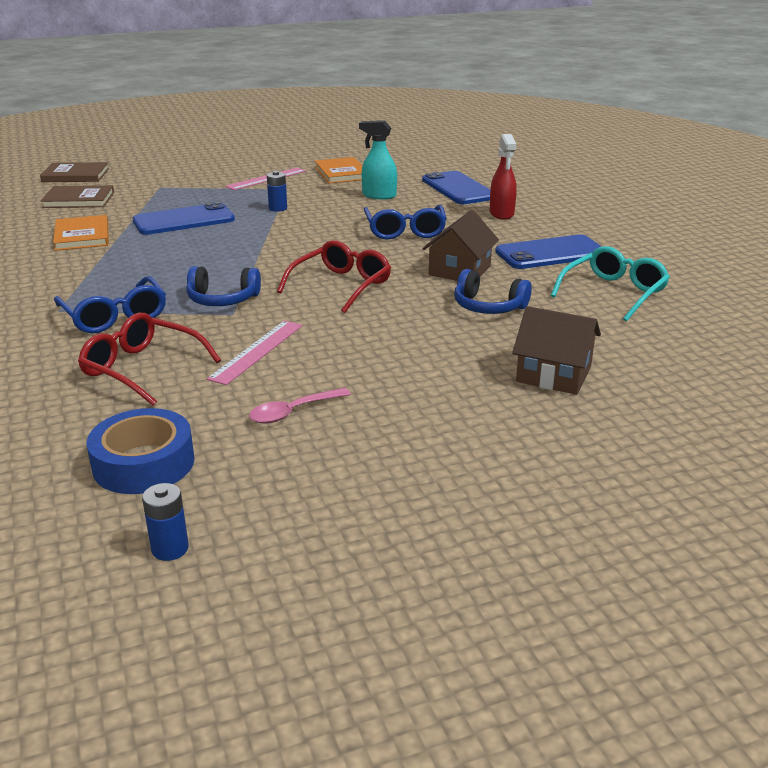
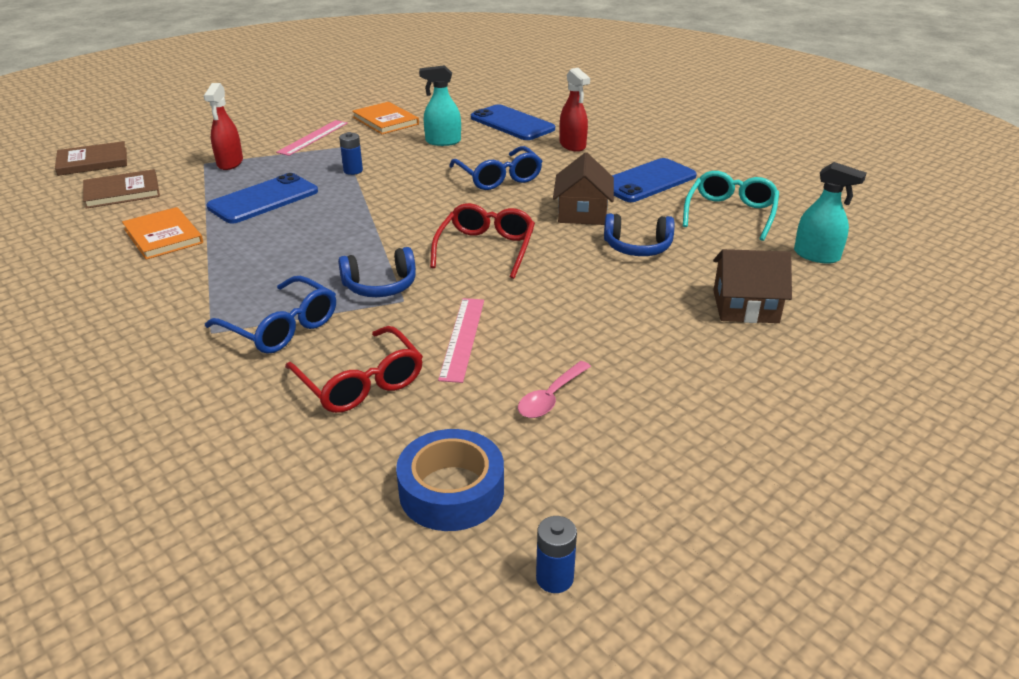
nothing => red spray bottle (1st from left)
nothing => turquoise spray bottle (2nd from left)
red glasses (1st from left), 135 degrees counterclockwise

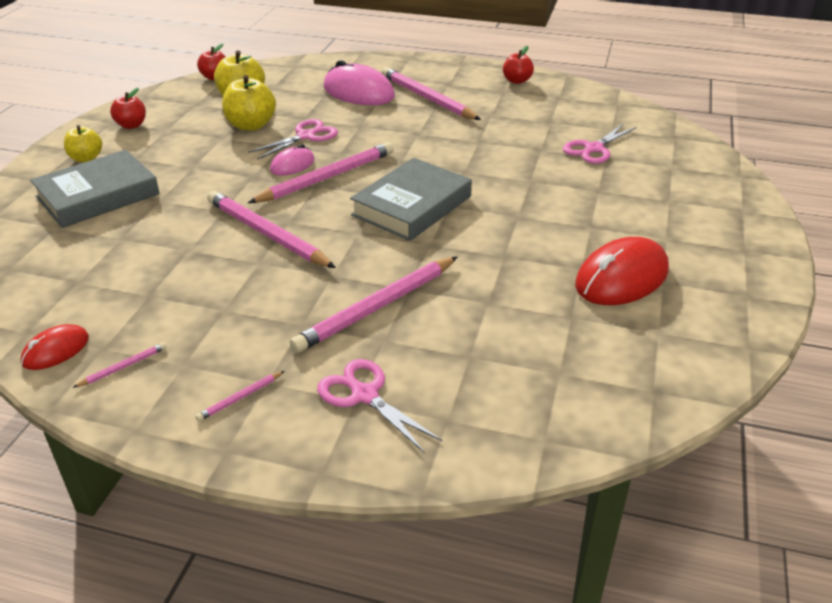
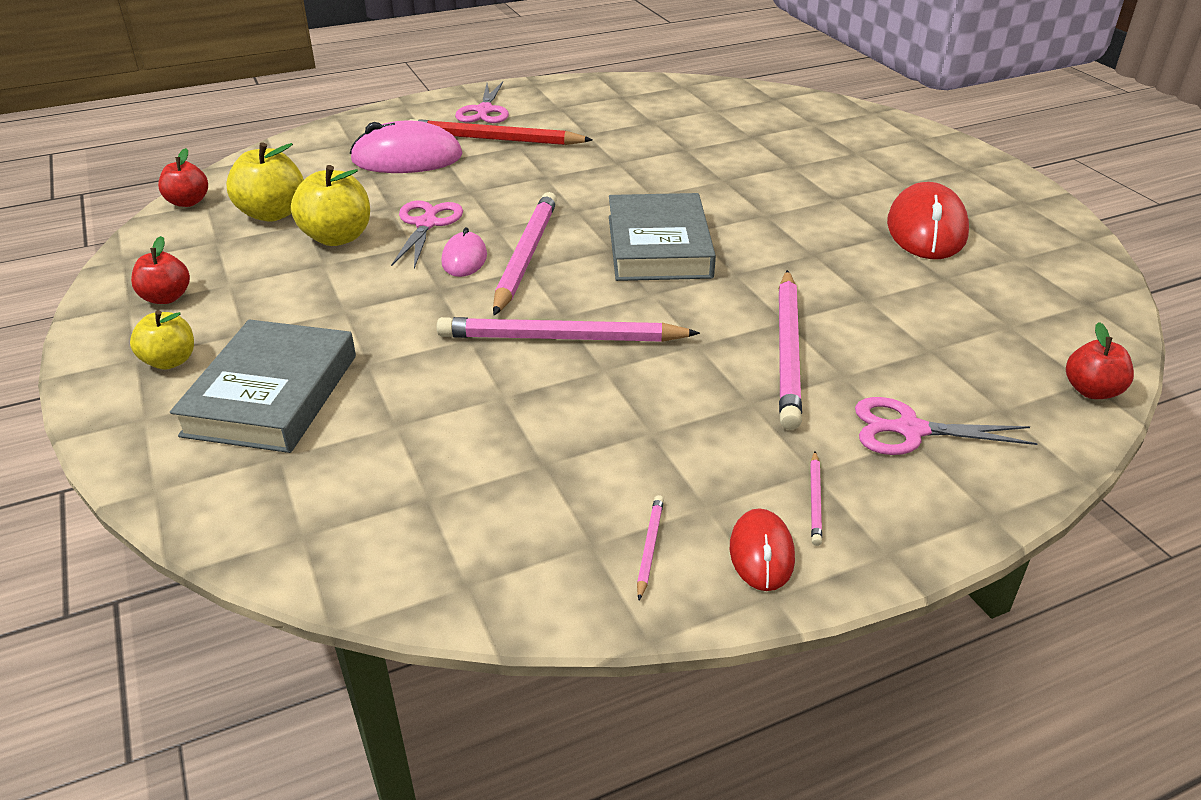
red mouse (1st from left), moved
red apple (3rd from left), moved
pink scissors (3rd from left in the first image) => pink scissors (2nd from left), moved
pink pencil (6th from left) => red pencil

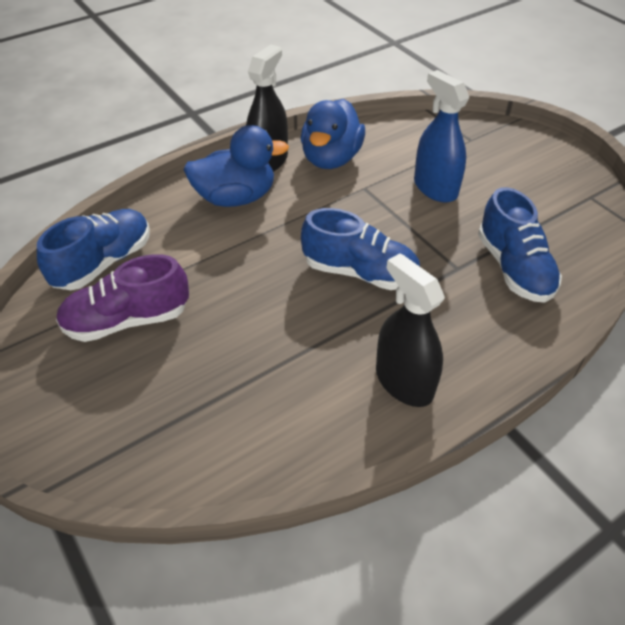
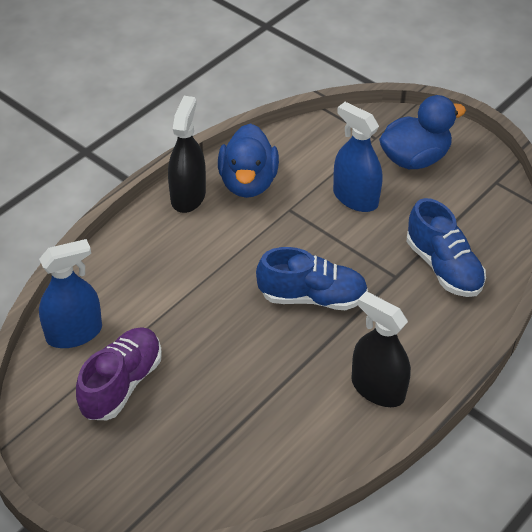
blue duck (1st from left in the first image) => blue duck (2nd from left), moved
blue shoe (1st from left) => blue spray bottle (1st from left)
purple shoe, 150 degrees clockwise

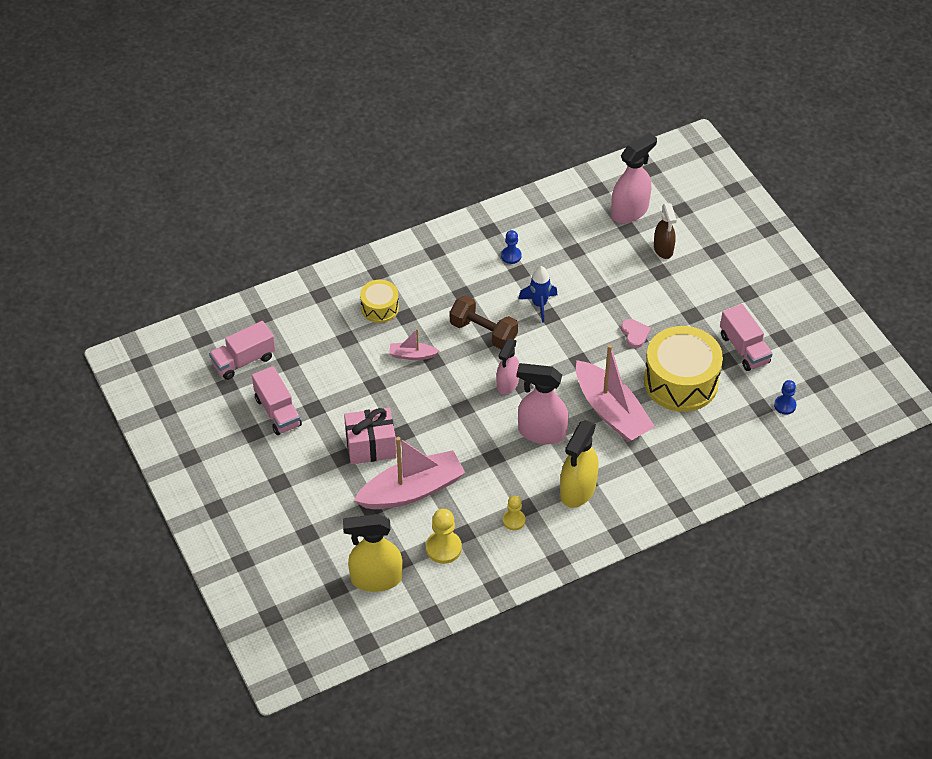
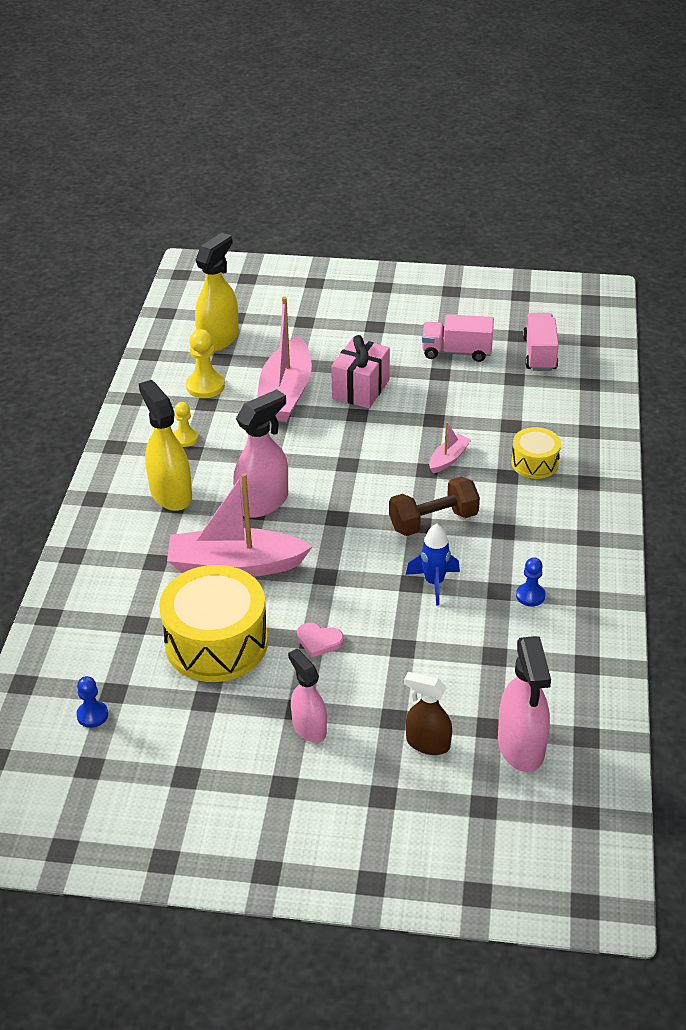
pink truck (3rd from left) => nothing
pink spray bottle (1st from left in the first image) => pink spray bottle (2nd from left), moved

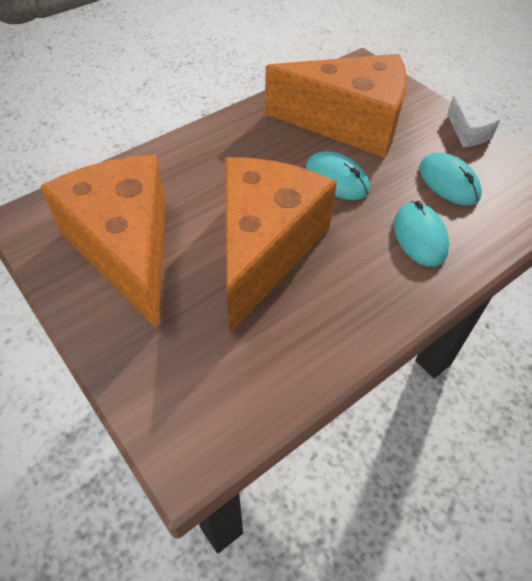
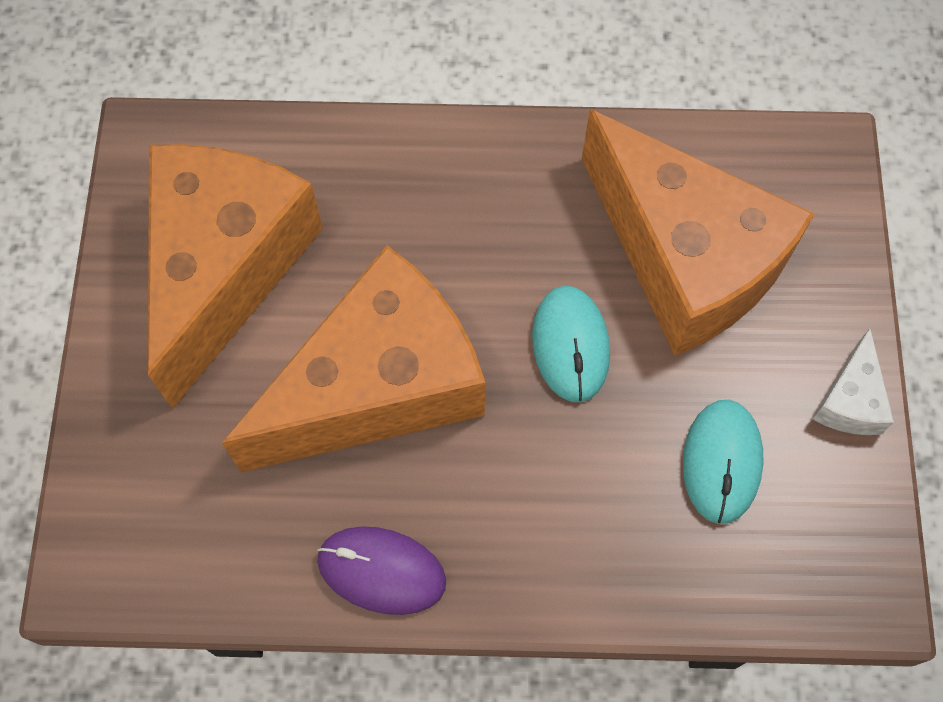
turquoise mouse (2nd from left) => nothing
nothing => purple mouse

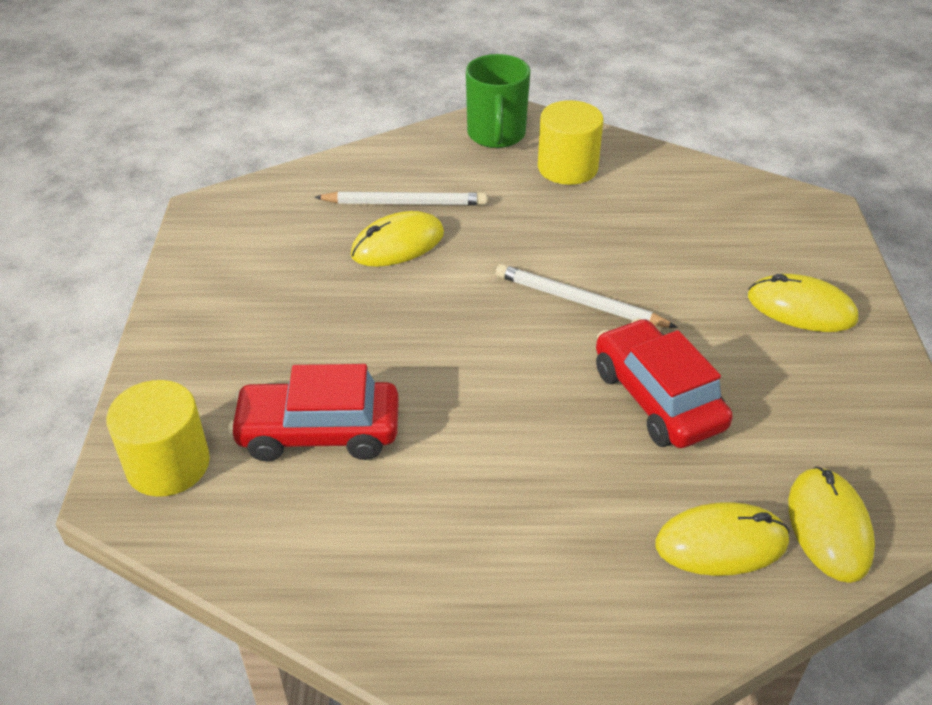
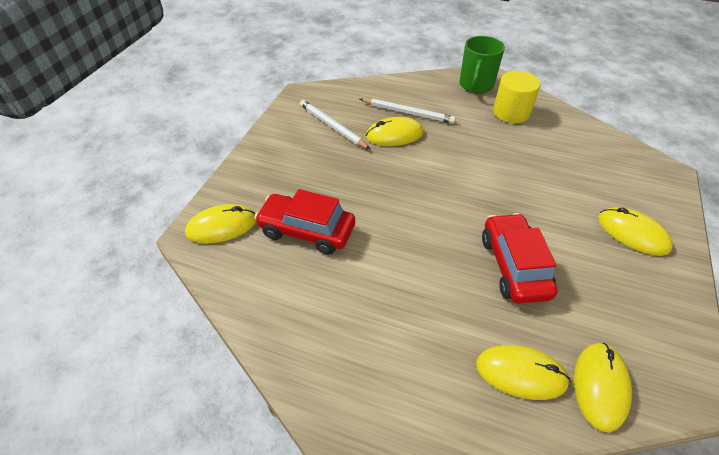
white pencil (2nd from left in the first image) => white pencil (1st from left), moved
yellow cylinder (1st from left) => yellow mouse (1st from left)

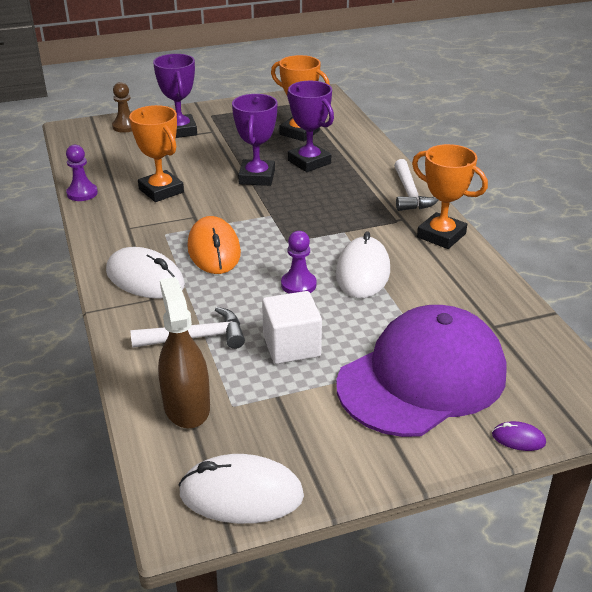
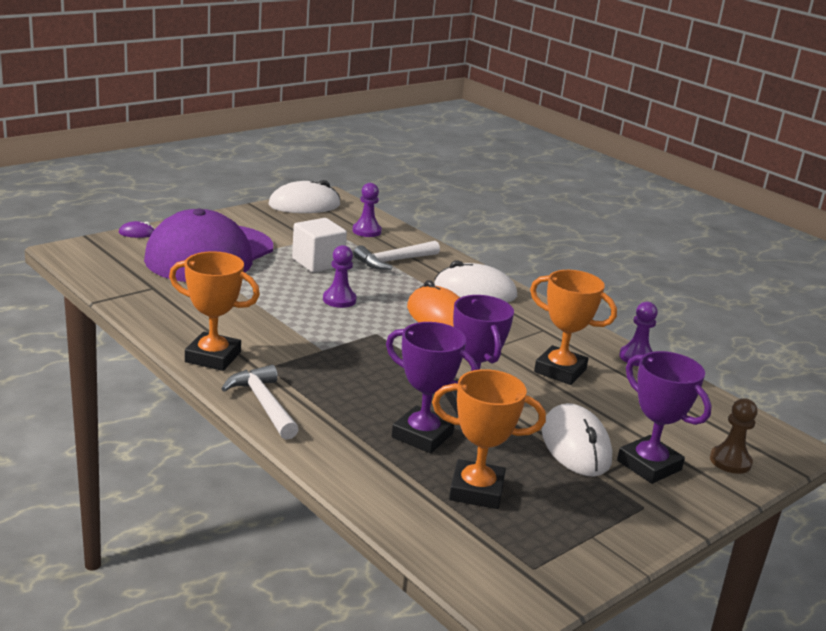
white mouse (3rd from left), moved
brown spray bottle => purple pawn (2nd from left)

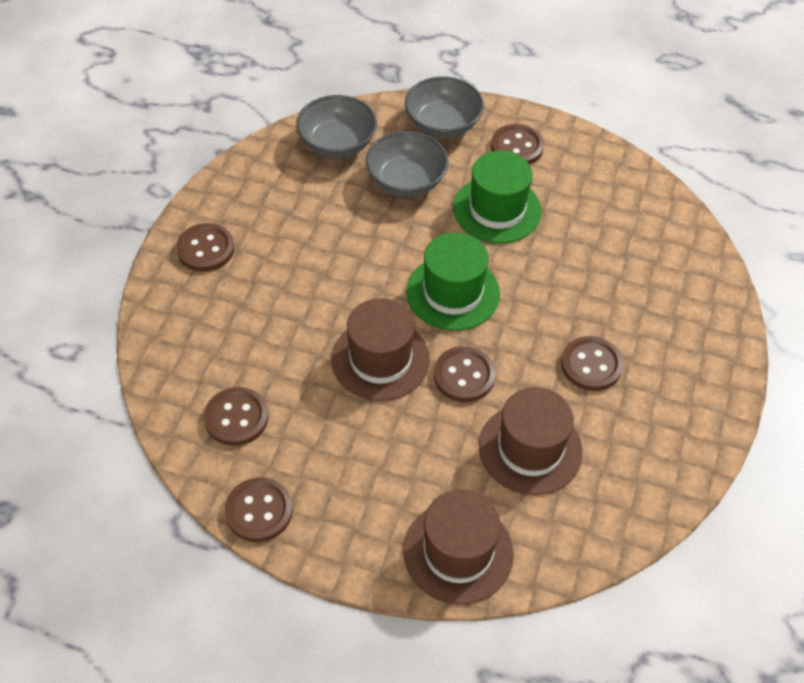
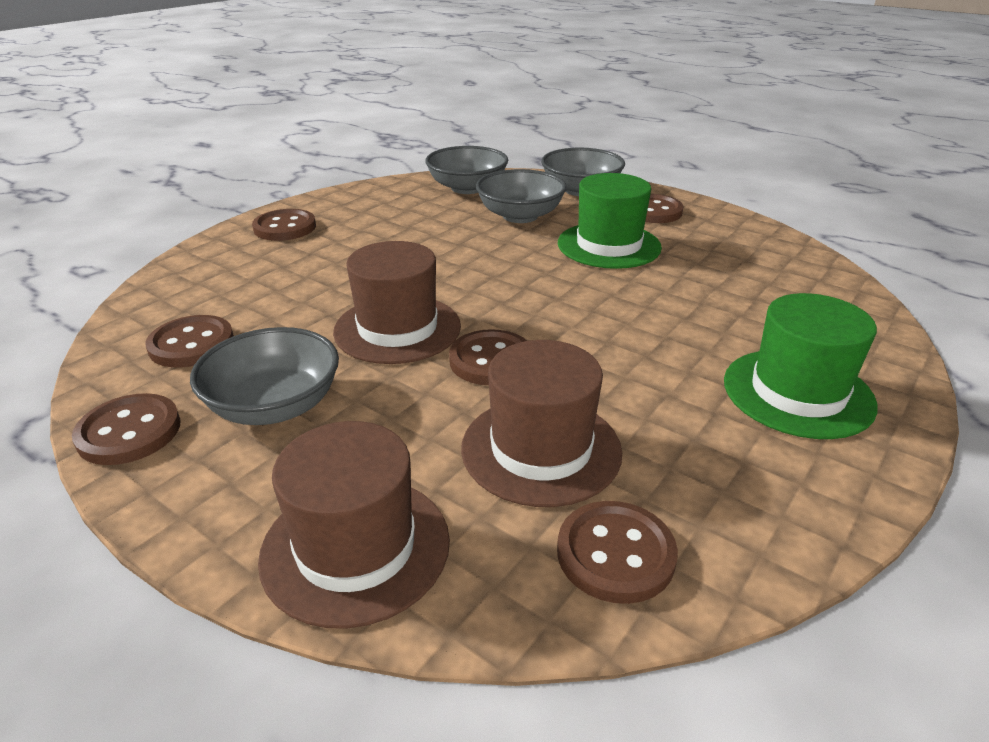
nothing => grey bowl (1st from left)
green hat (1st from left in the first image) => green hat (2nd from left), moved
brown button (6th from left in the first image) => brown button (5th from left), moved

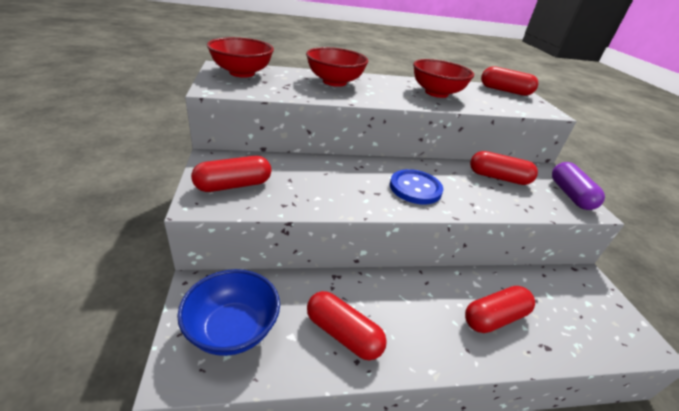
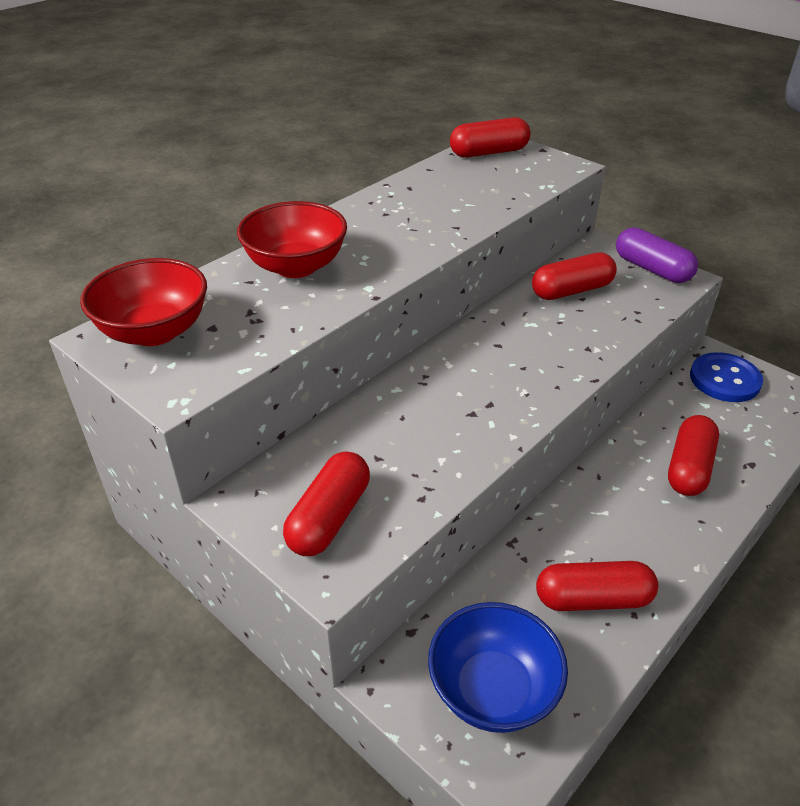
red bowl (3rd from left) => nothing
blue button, moved

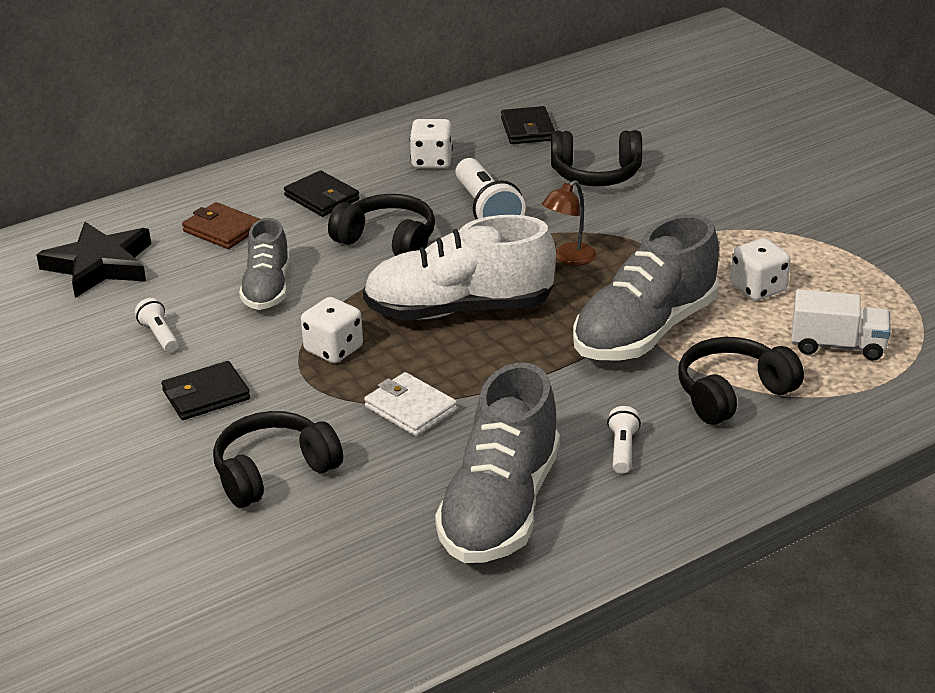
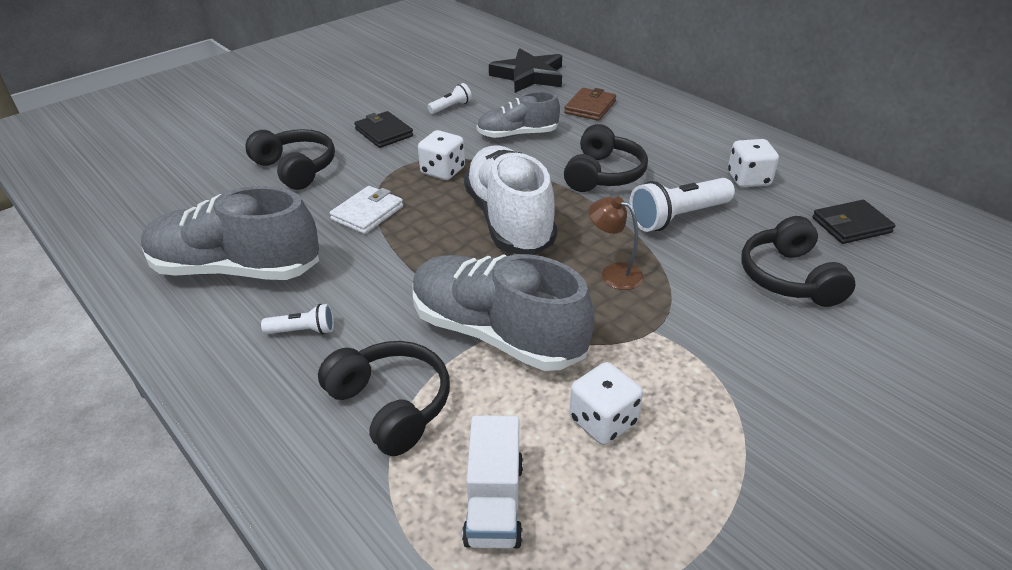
black wallet (2nd from left) => nothing

